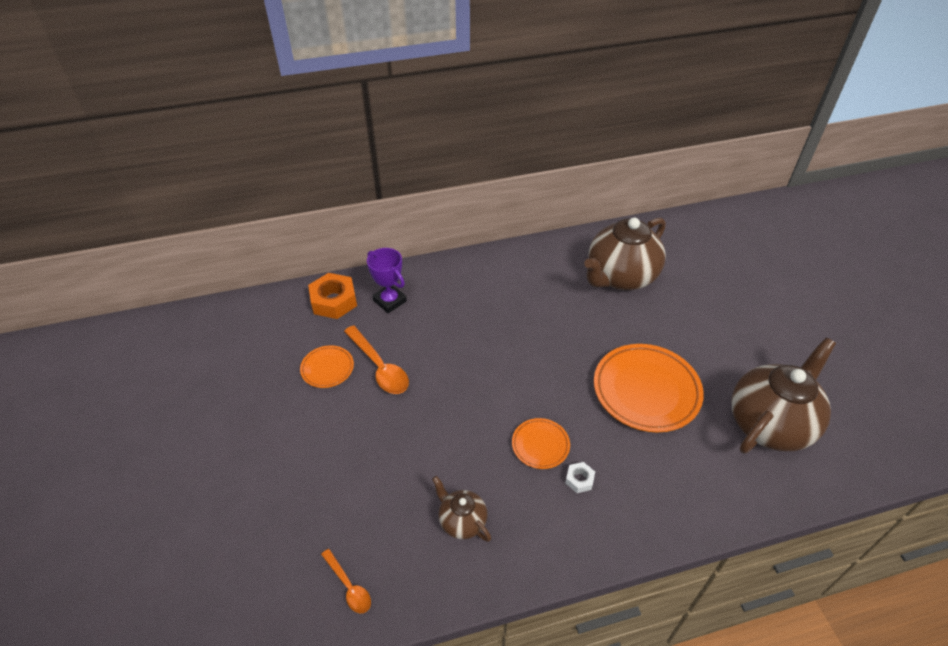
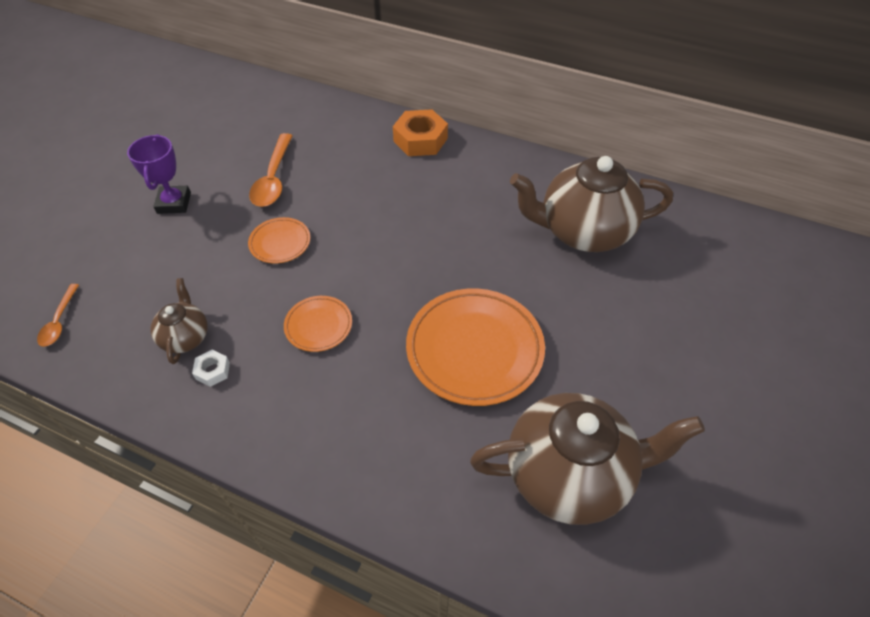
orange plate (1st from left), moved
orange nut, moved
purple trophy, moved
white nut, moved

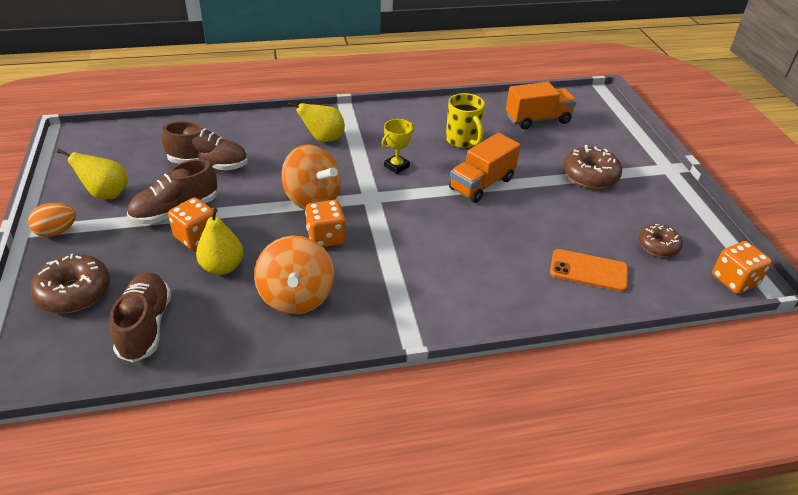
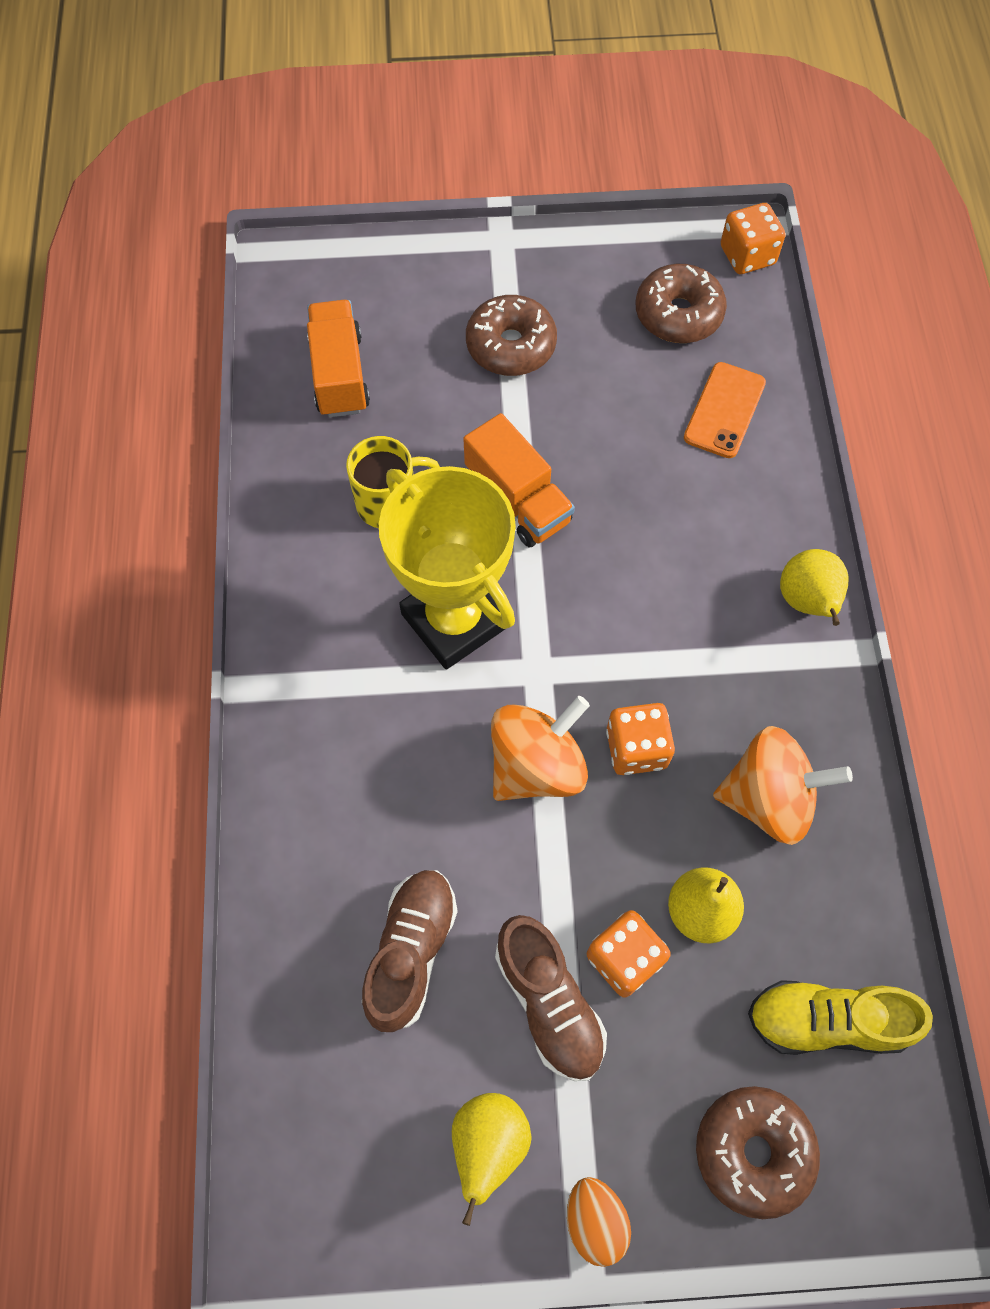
yellow pear (3rd from left), moved
brown shoe (1st from left) => yellow shoe
yellow trophy, x2.38
brown donut (3rd from left in the first image) => brown donut (2nd from left), x1.53

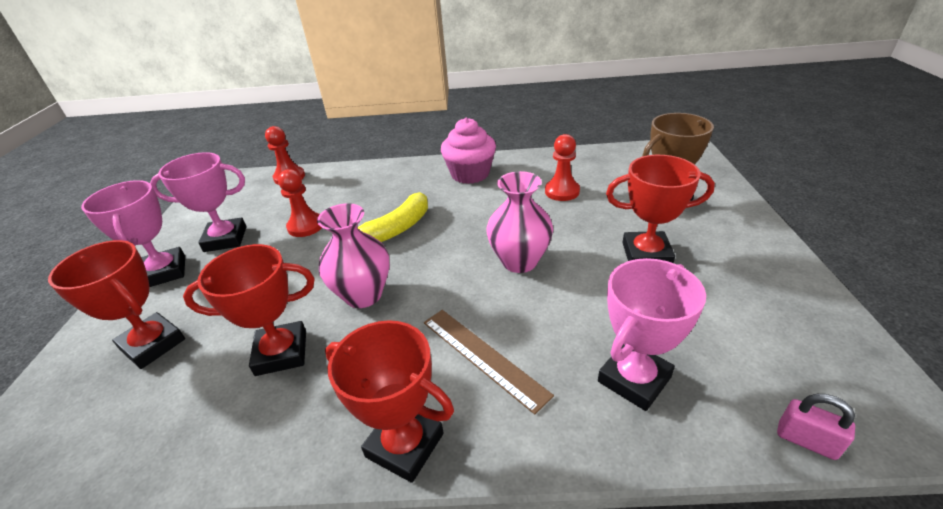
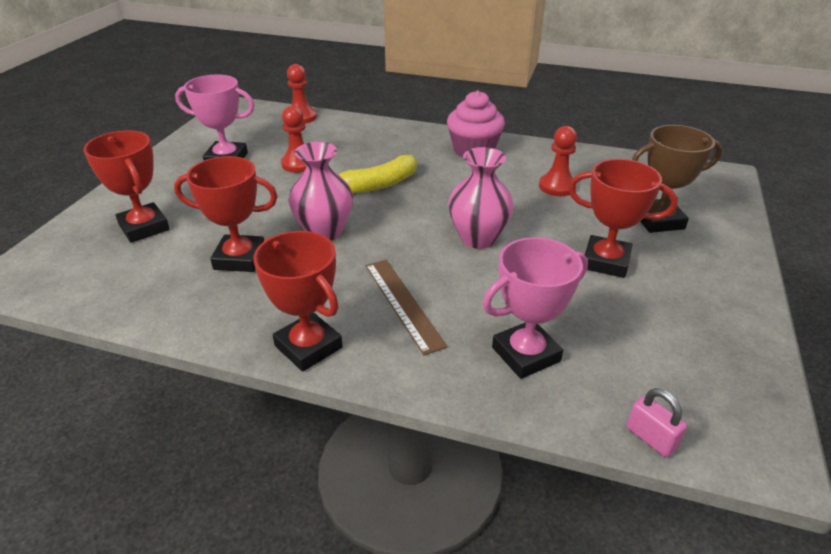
pink trophy (1st from left) => nothing

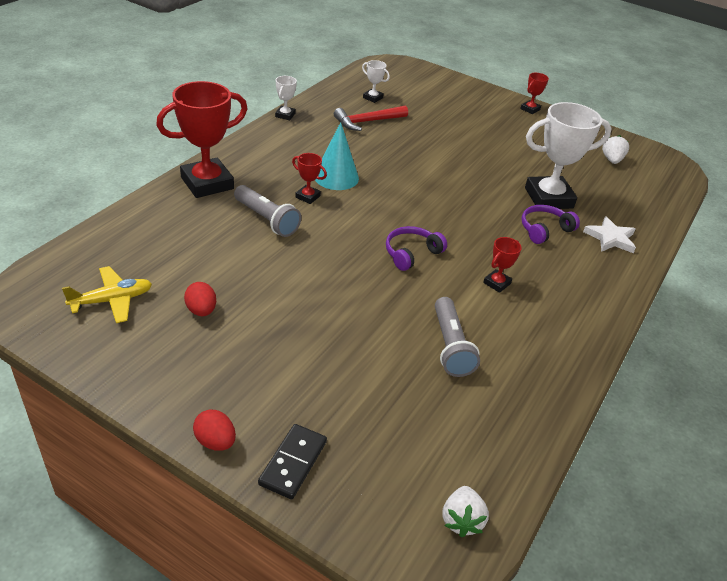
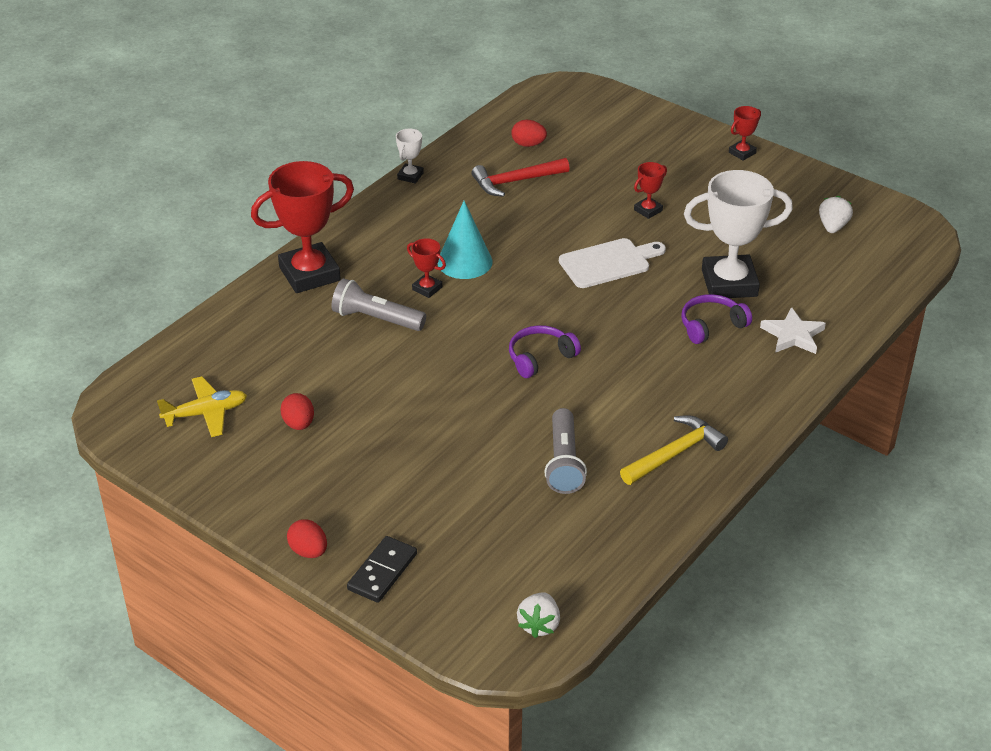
nothing => white cutting board
nothing => yellow hammer
red trophy (3rd from left), moved
white trophy (2nd from left) => red egg (3rd from left)
grey flashlight (1st from left), 150 degrees clockwise

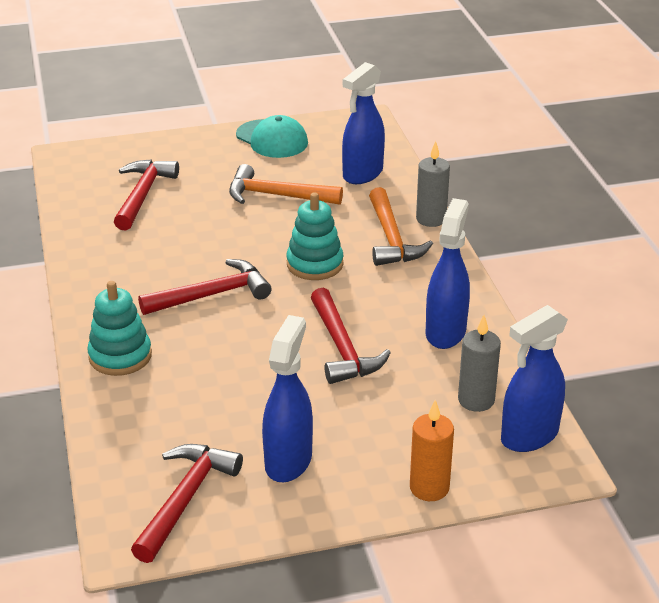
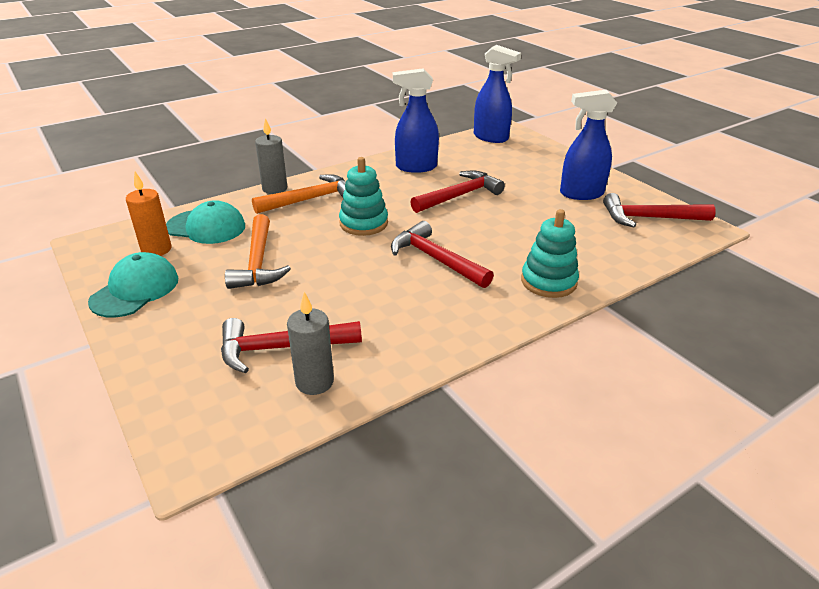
orange candle, moved
grey candle (2nd from left), moved
blue spray bottle (2nd from left) => turquoise cap (2nd from left)

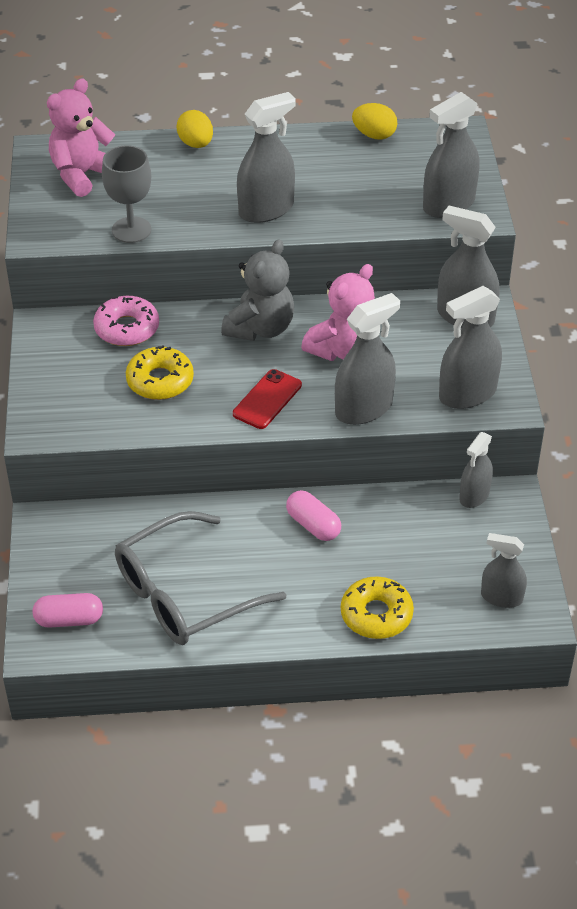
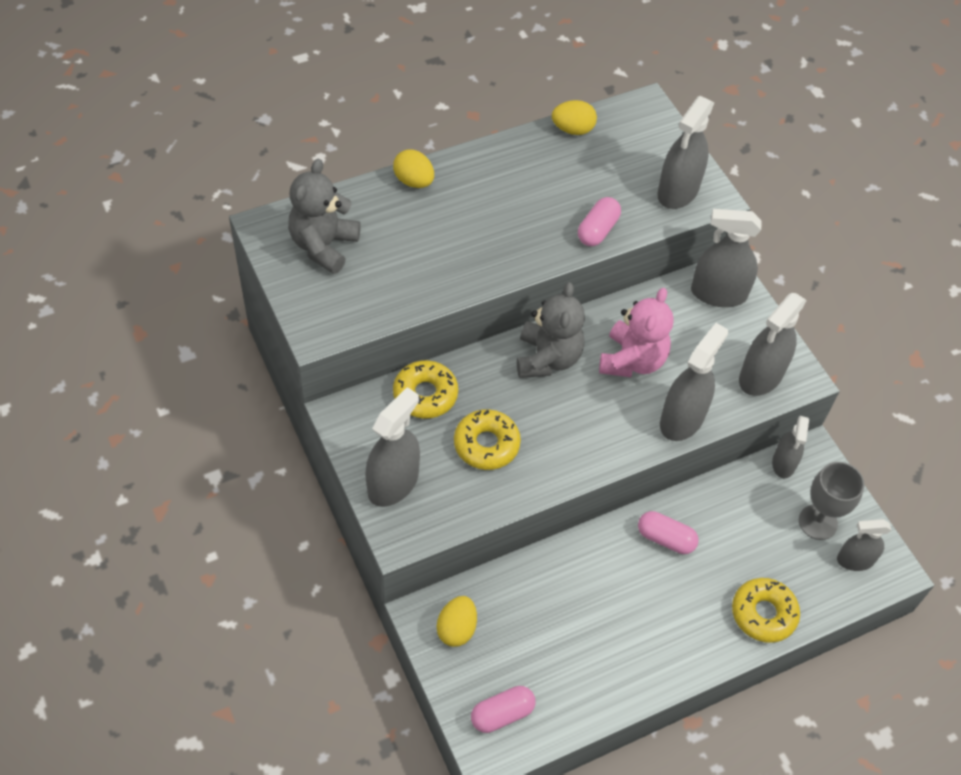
grey glasses => nothing
red phone => nothing
nothing => yellow egg (2nd from left)
nothing => pink capsule (2nd from left)
grey goblet, moved
grey spray bottle (1st from left), moved
pink teddy bear (1st from left) => grey teddy bear (1st from left)
pink donut => yellow donut (1st from left)

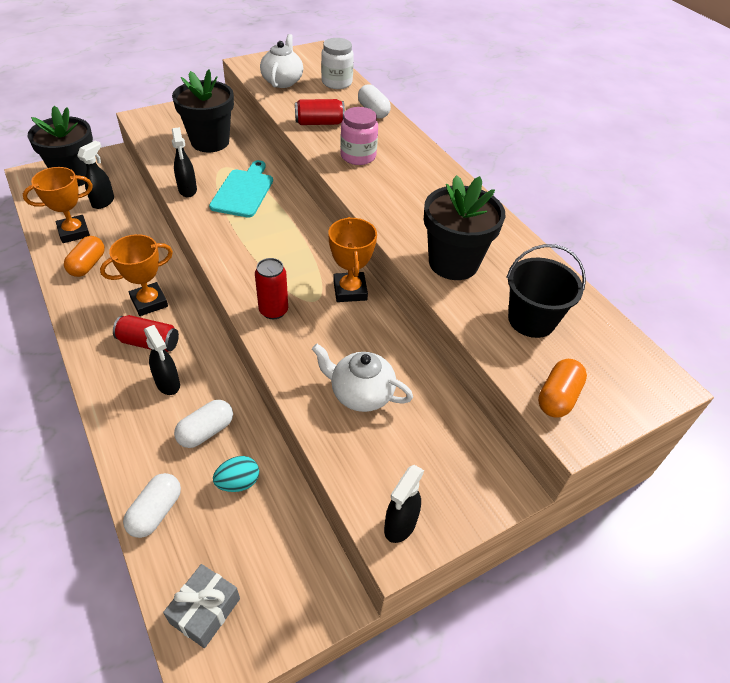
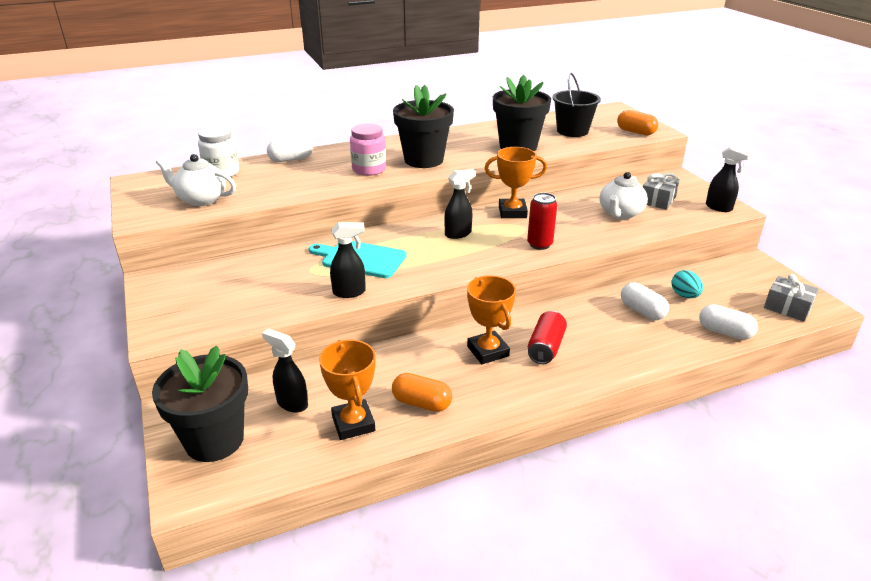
red can (3rd from left) => nothing
nothing => grey gift (1st from left)
black spray bottle (2nd from left in the first image) => black spray bottle (3rd from left), moved
black flower pot (2nd from left), moved

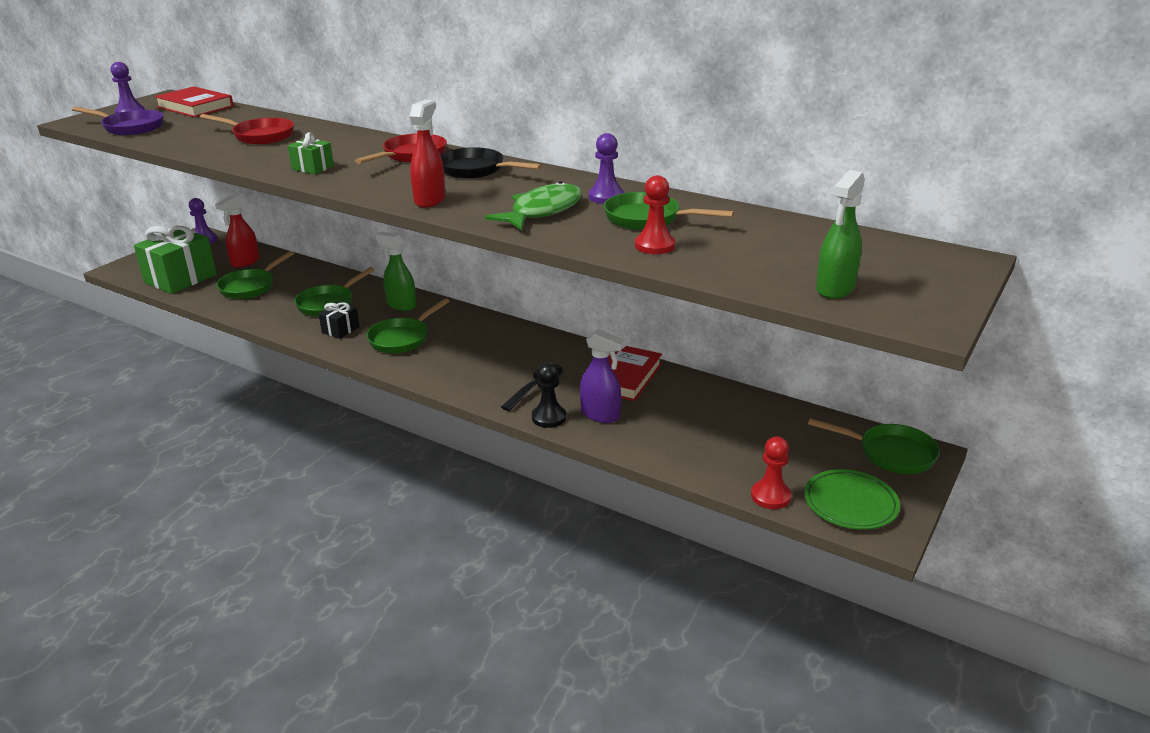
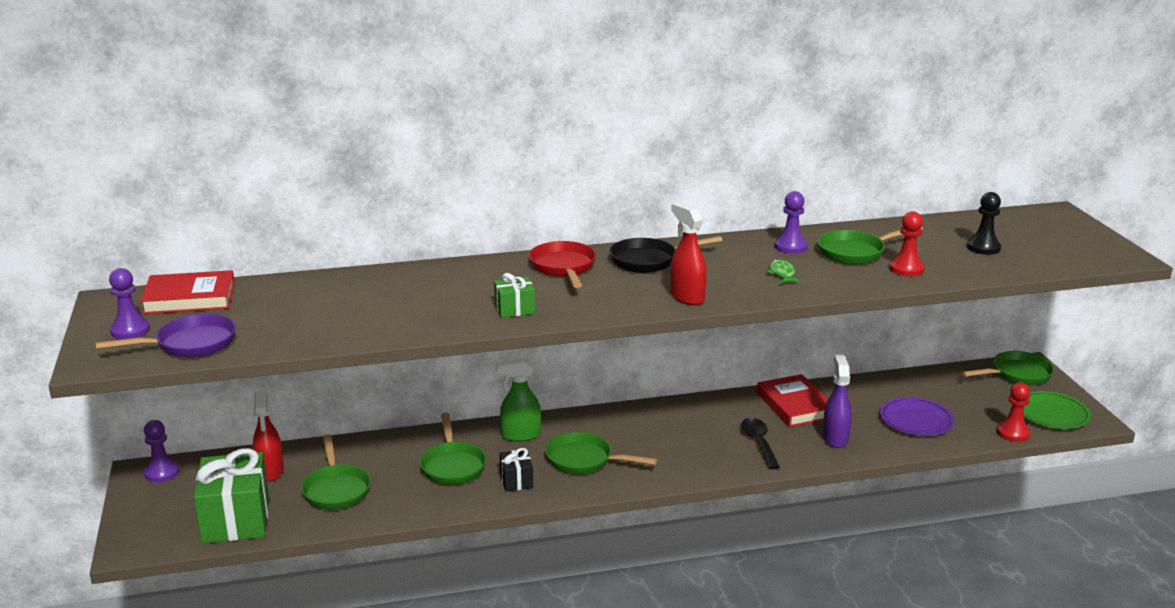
red pan (1st from left) => nothing
green spray bottle (2nd from left) => nothing
nothing => purple plate
black pawn, moved
green pan (3rd from left), 120 degrees clockwise
purple spray bottle, 75 degrees counterclockwise
green fish, x0.49

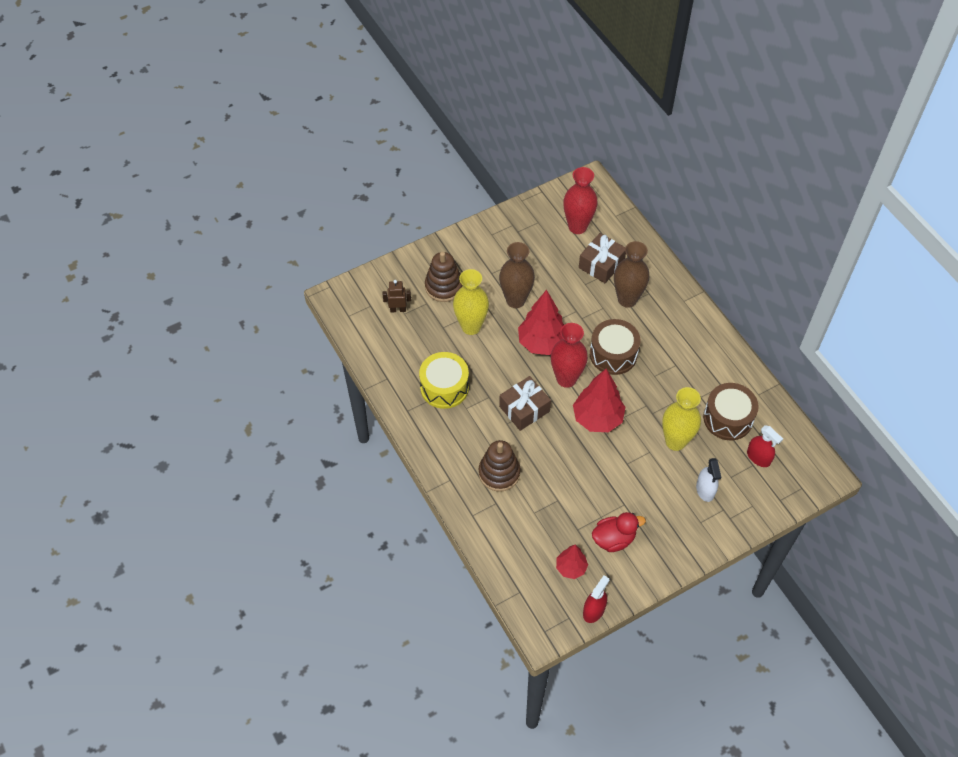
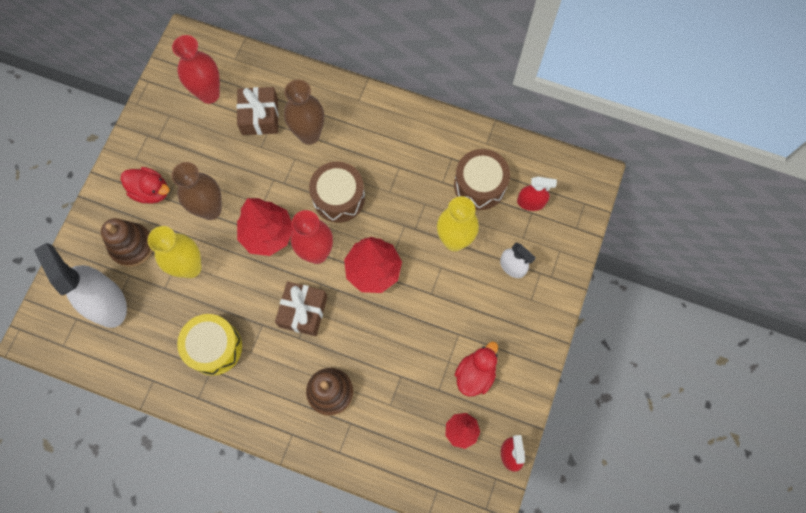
nothing => red duck (1st from left)
brown robot => white spray bottle (1st from left)

